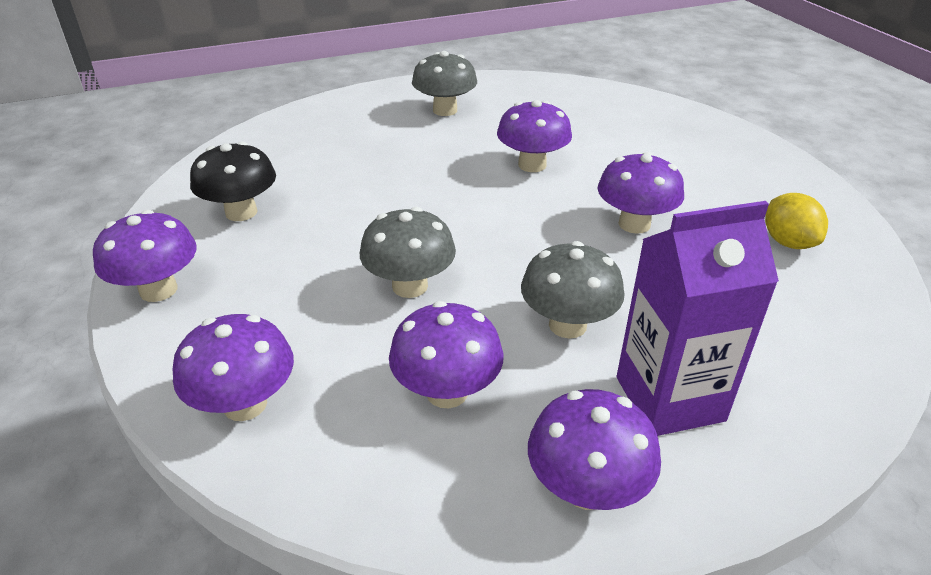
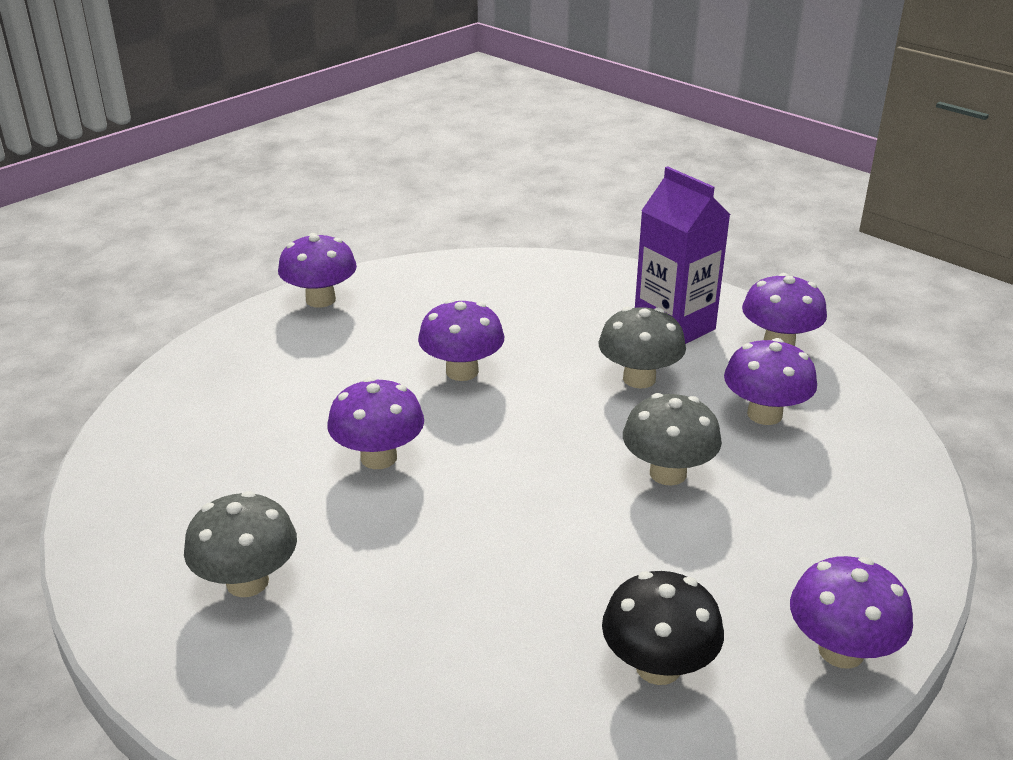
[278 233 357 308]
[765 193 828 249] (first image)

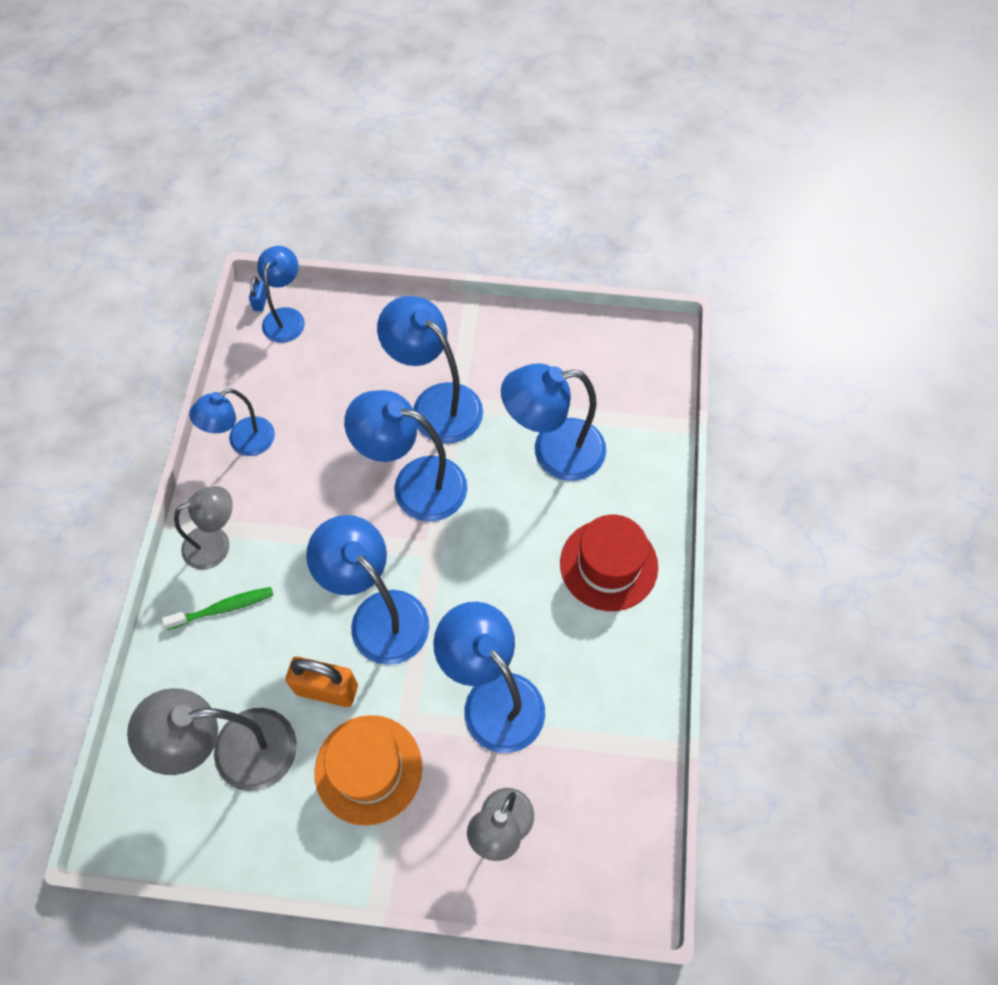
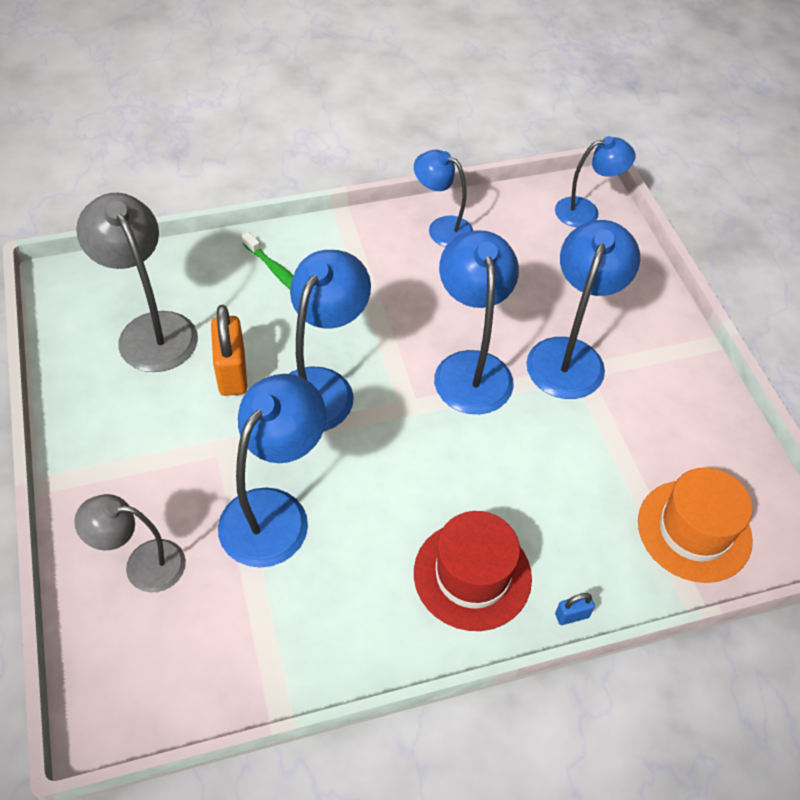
[174 486 233 569] (first image)
[555 593 595 625]
[638 467 753 583]
[501 363 606 481] (first image)

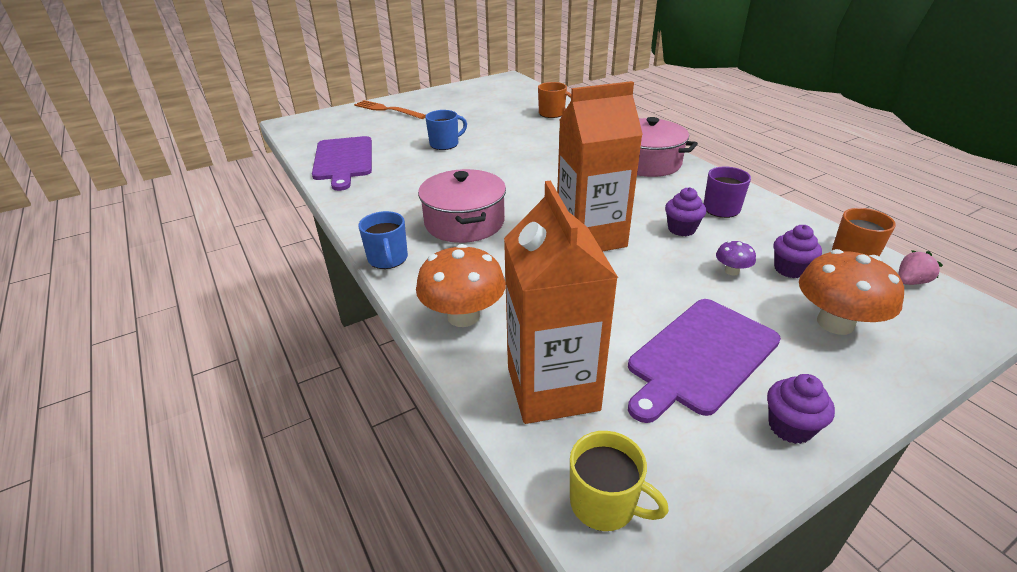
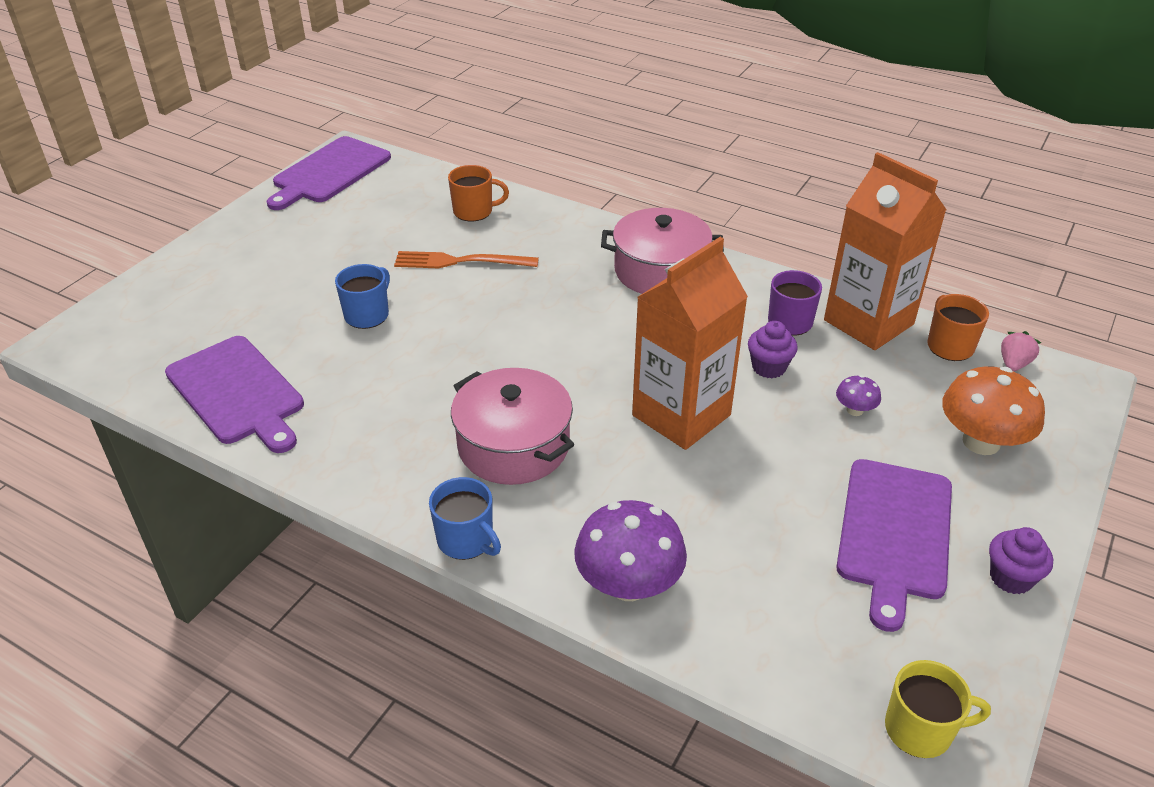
[394 251 539 268]
[574 500 687 601]
[824 152 946 350]
[774 225 822 278] (first image)
[266 136 391 210]

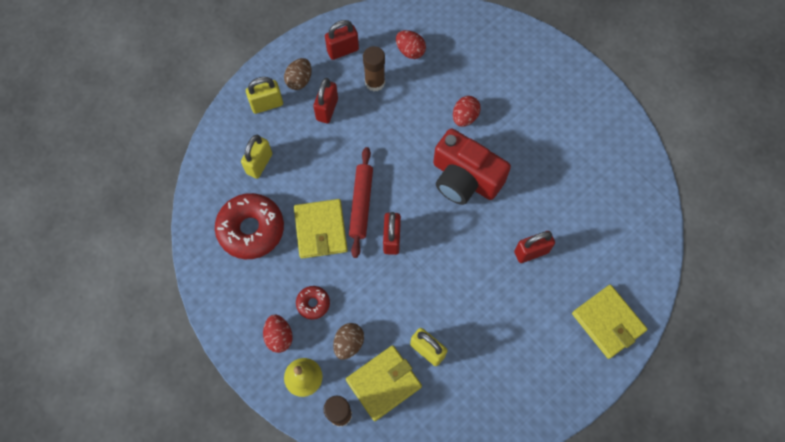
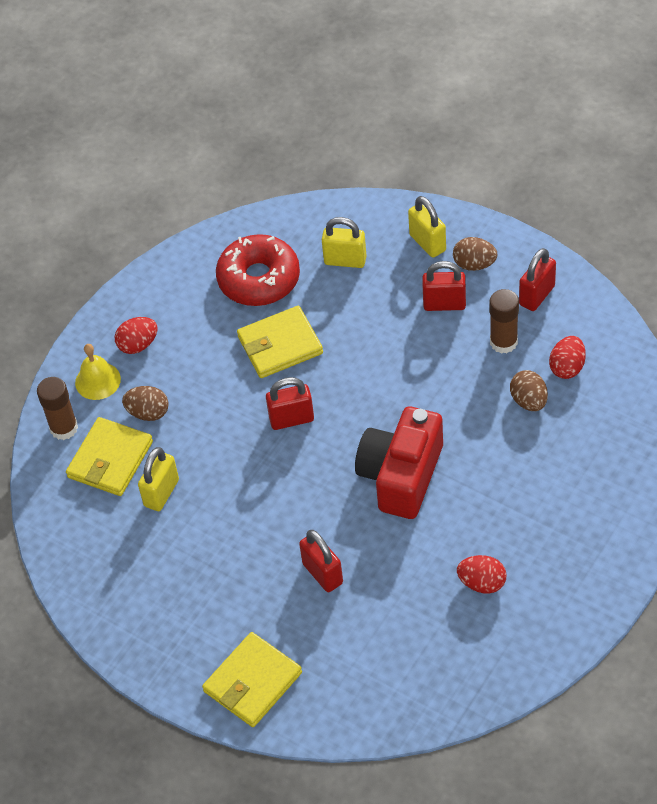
[296 286 330 319] (first image)
[519 248 556 311]
[66 417 153 496]
[349 147 373 258] (first image)
[457 555 507 593]
[510 370 548 411]

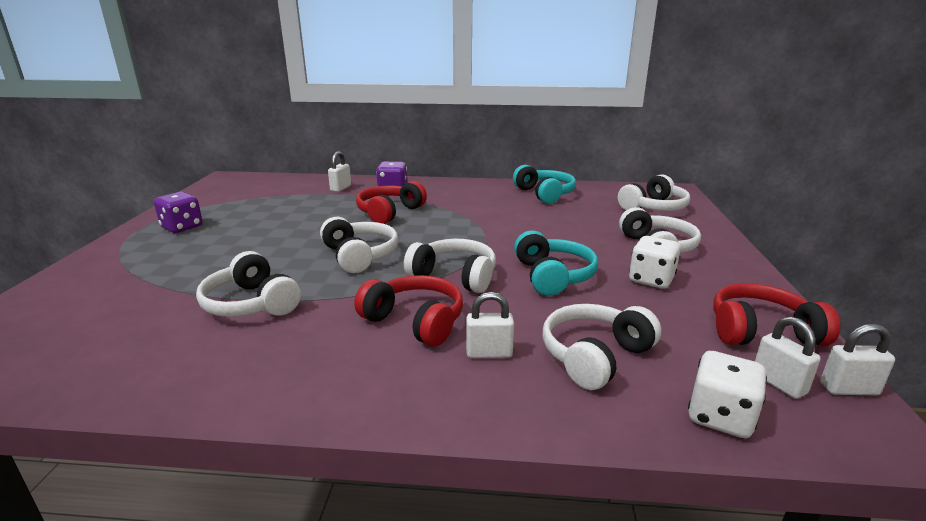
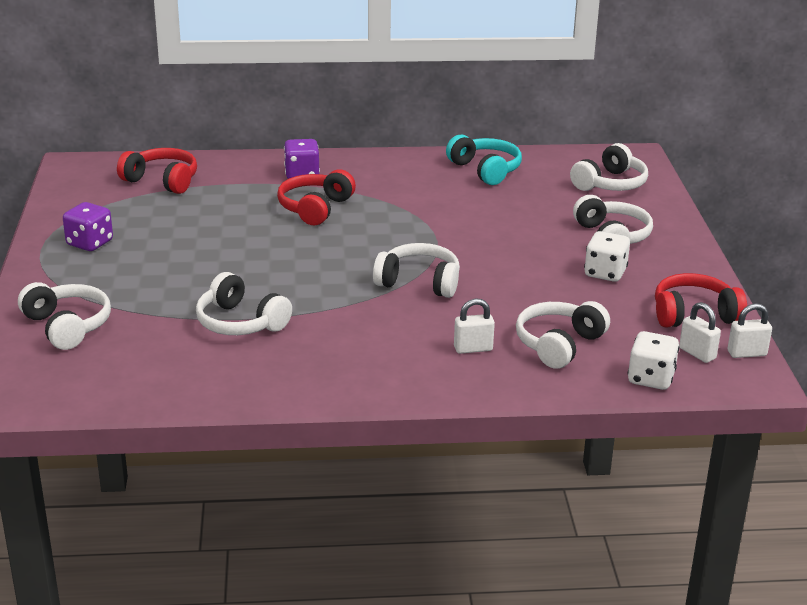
[18 282 111 350]
[328 152 351 192] (first image)
[117 148 197 194]
[514 231 598 296] (first image)

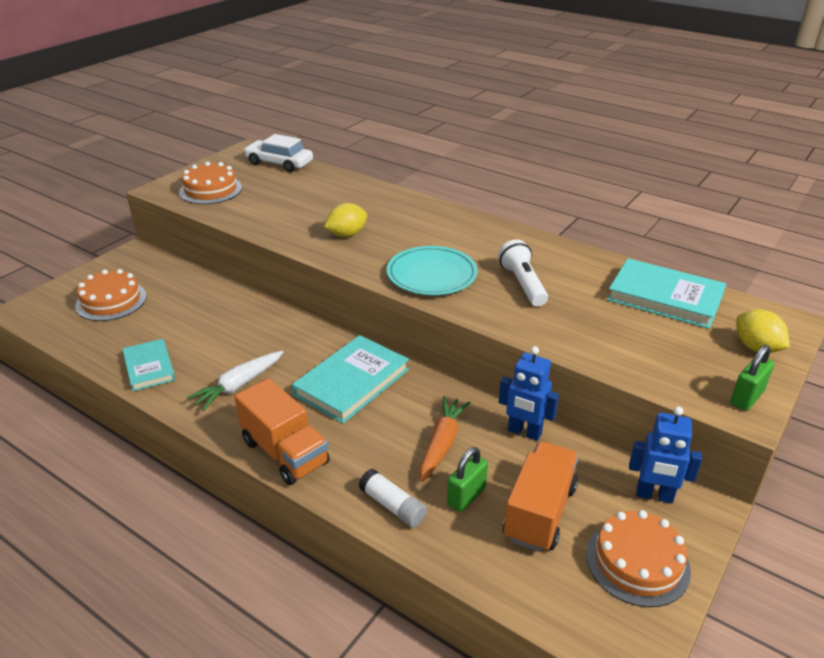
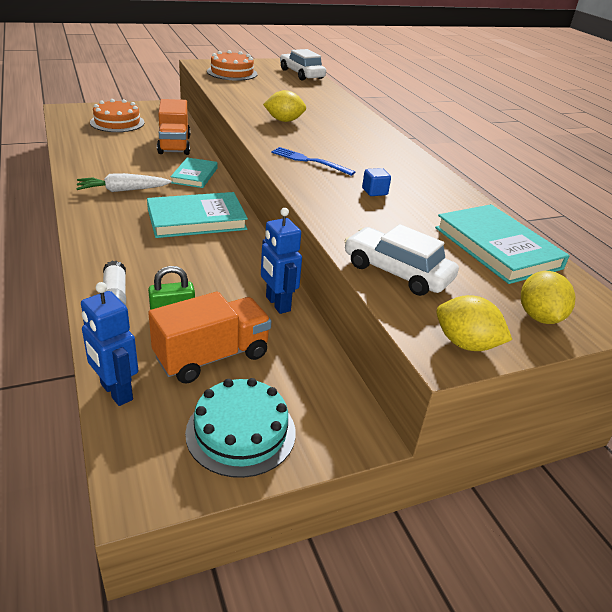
[171 157 218 188]
[157 99 190 155]
[271 147 355 176]
[420 396 471 482] (first image)
[362 168 391 196]
[185 378 296 478]
[81 282 138 406]
[436 295 512 351]
[345 224 459 296]

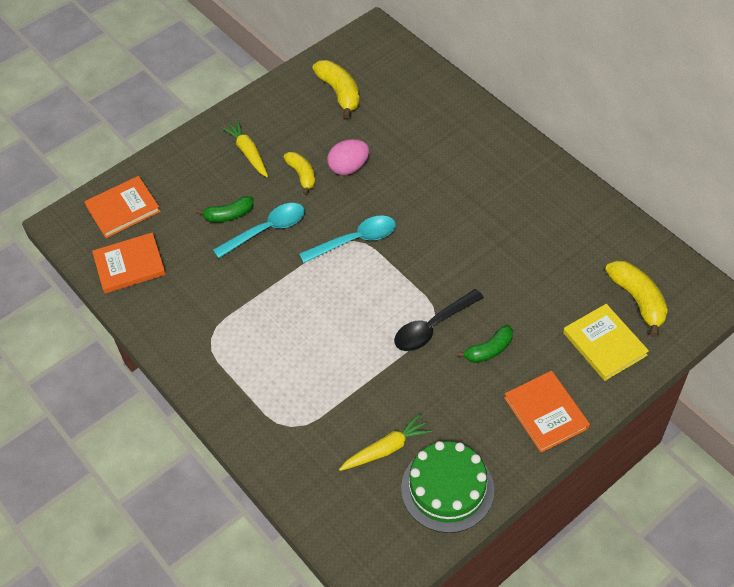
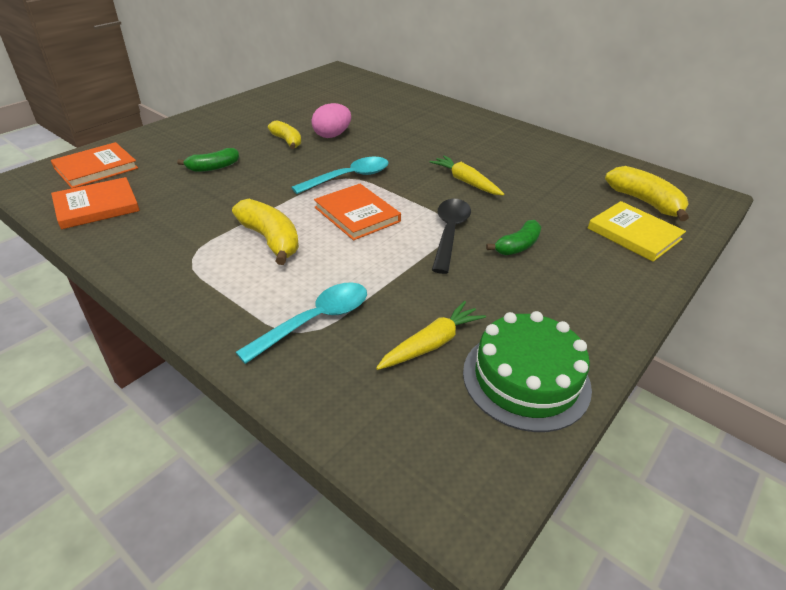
[235 283 367 364]
[430 155 504 196]
[232 199 299 265]
[432 199 471 274]
[314 184 401 240]

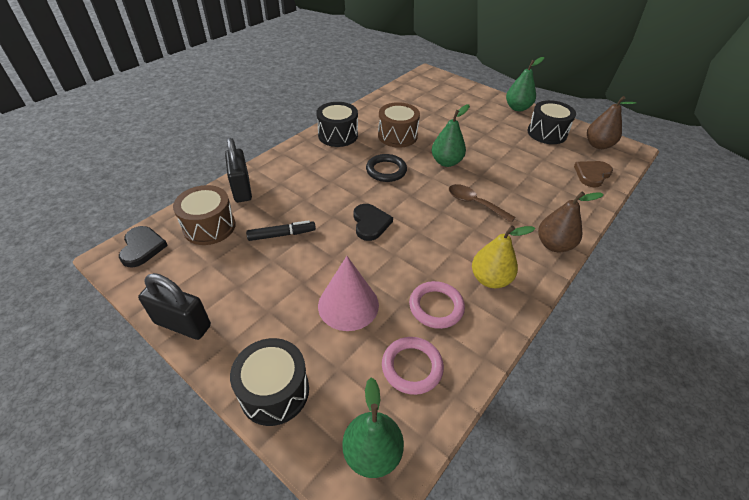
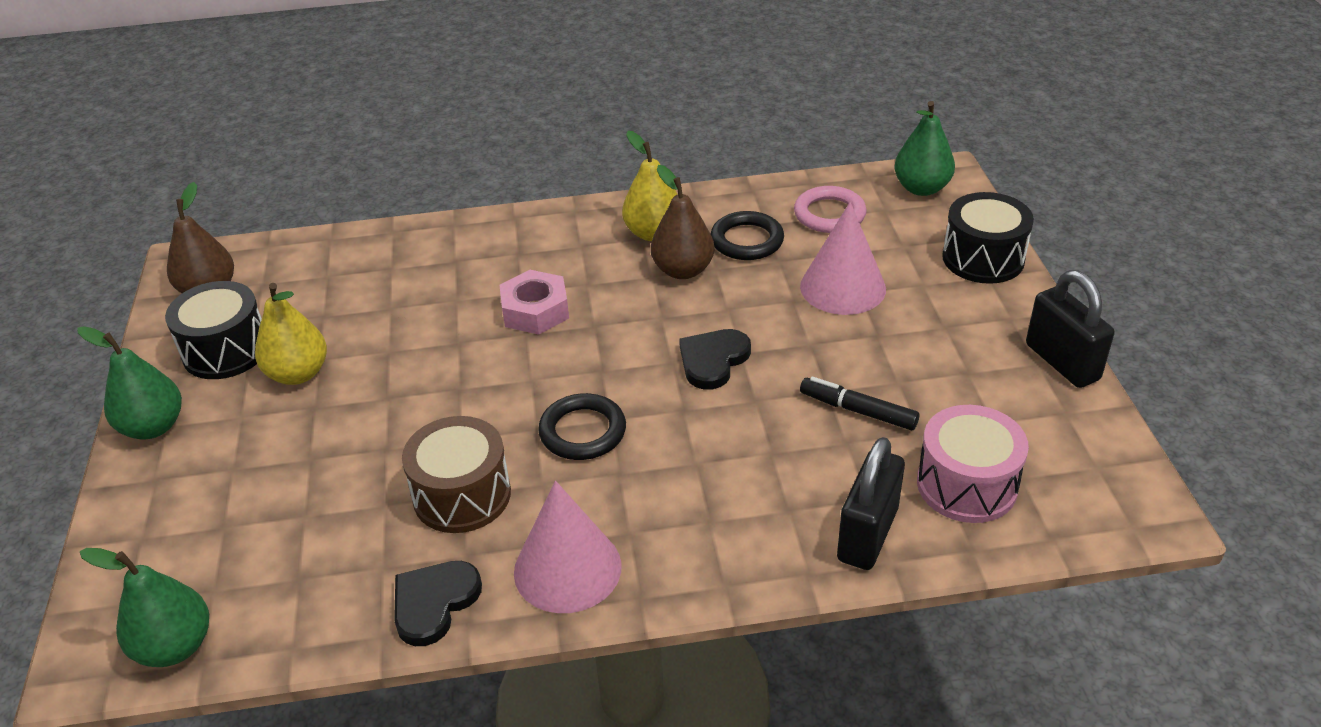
[394 561 482 646]
[917 405 1029 523]
[514 481 622 613]
[711 211 784 260]
[80 548 209 667]
[499 270 569 335]
[651 165 714 279]
[574 161 613 188] (first image)
[255 283 327 385]

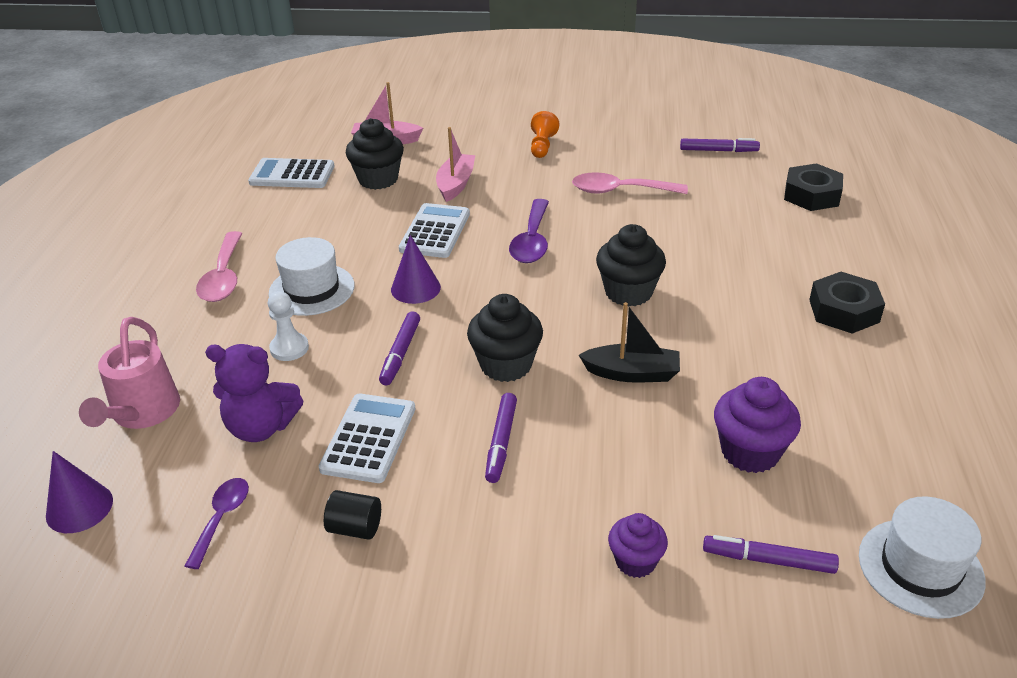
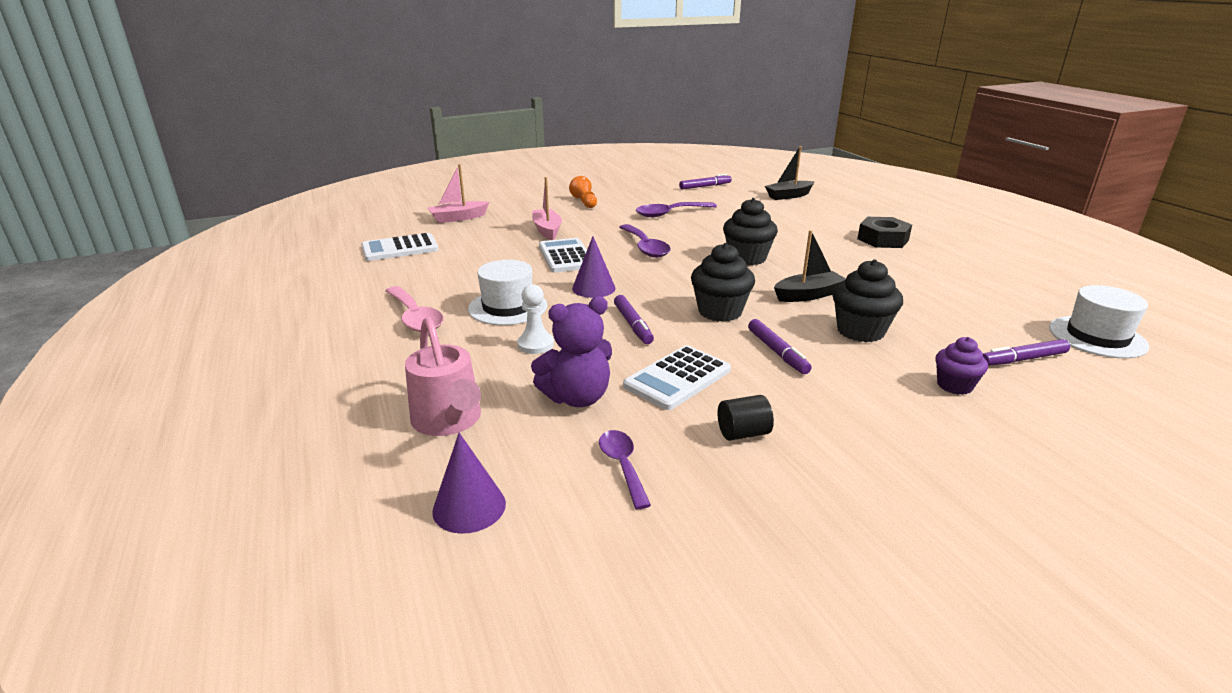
[623 345 731 410]
[832 259 903 342]
[636 202 717 217]
[714 377 801 473] (first image)
[765 146 815 200]

